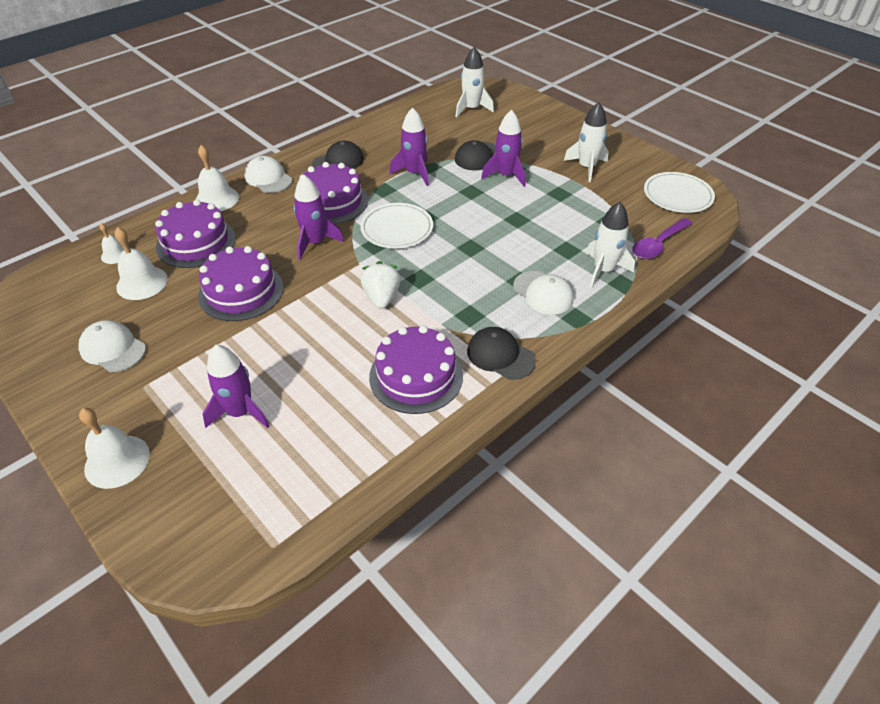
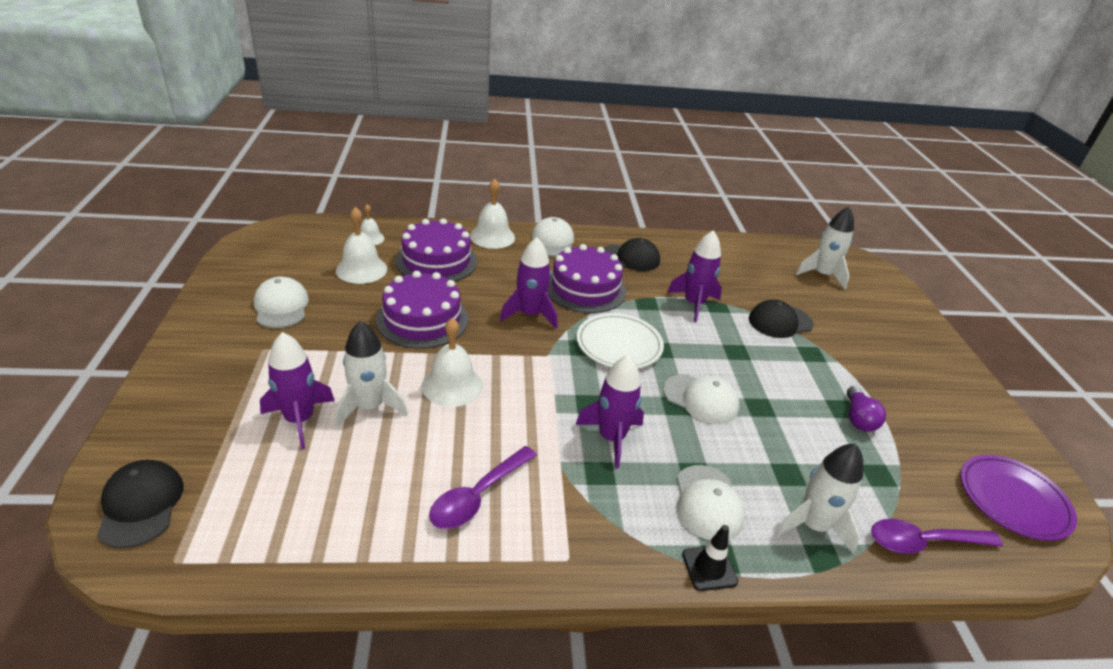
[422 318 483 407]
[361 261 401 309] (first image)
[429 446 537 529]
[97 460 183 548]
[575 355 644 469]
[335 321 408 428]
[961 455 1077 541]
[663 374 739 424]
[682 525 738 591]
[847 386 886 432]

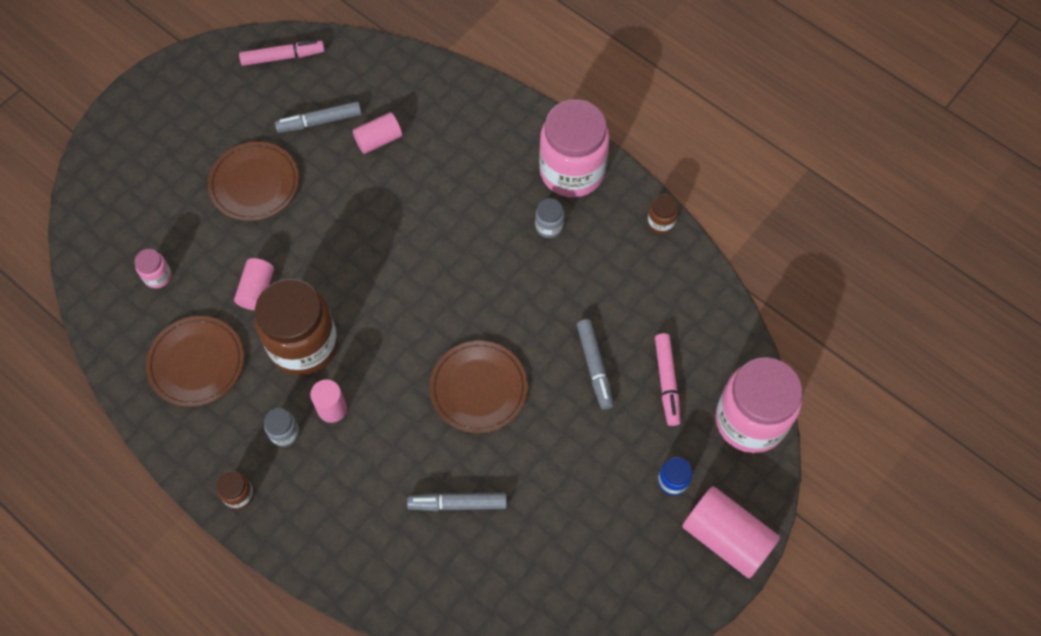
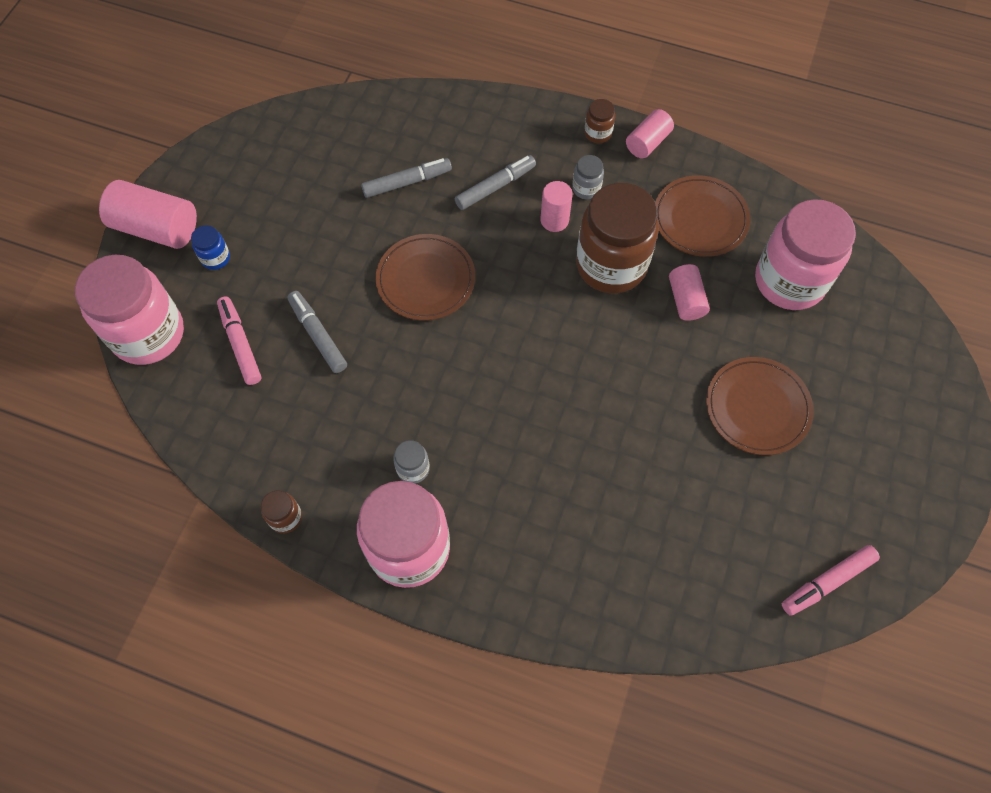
[755 199 856 310]
[455 155 536 210]
[626 109 674 158]

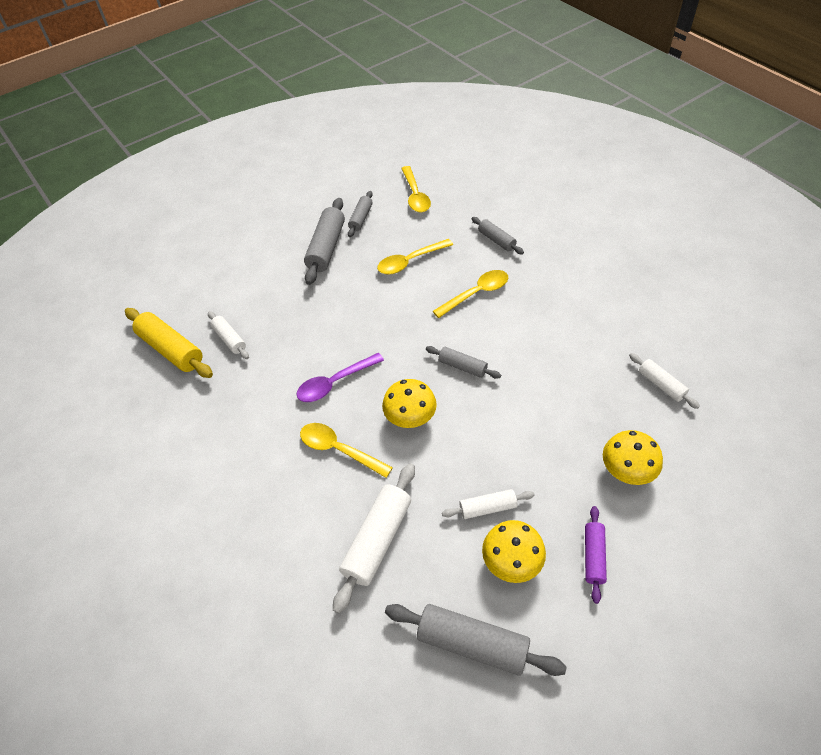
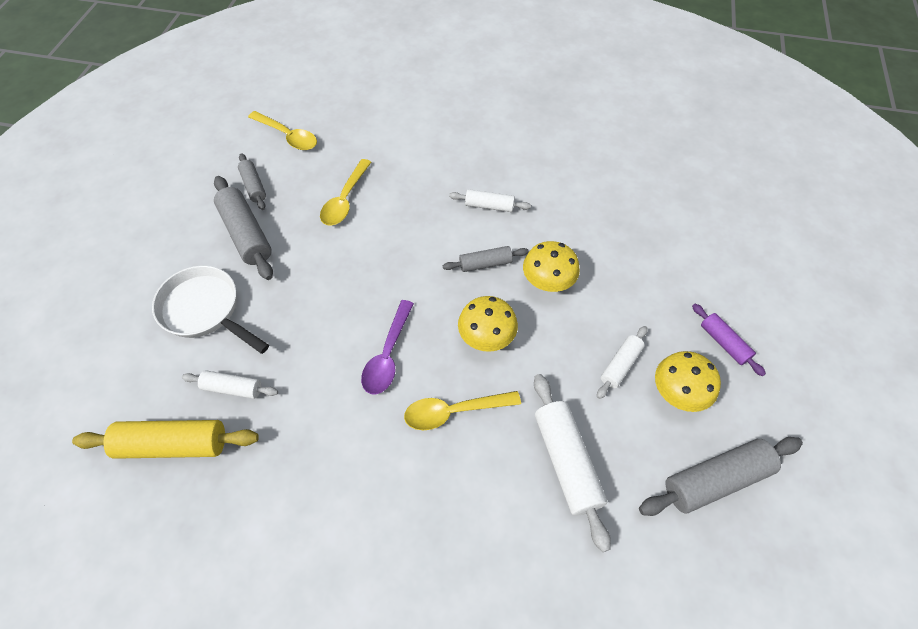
[433 270 508 318] (first image)
[471 217 524 255] (first image)
[523 241 580 292]
[449 189 531 212]
[152 266 269 354]

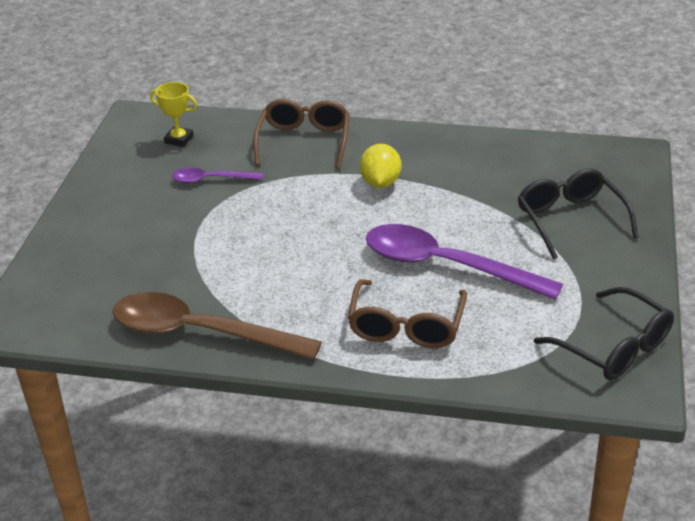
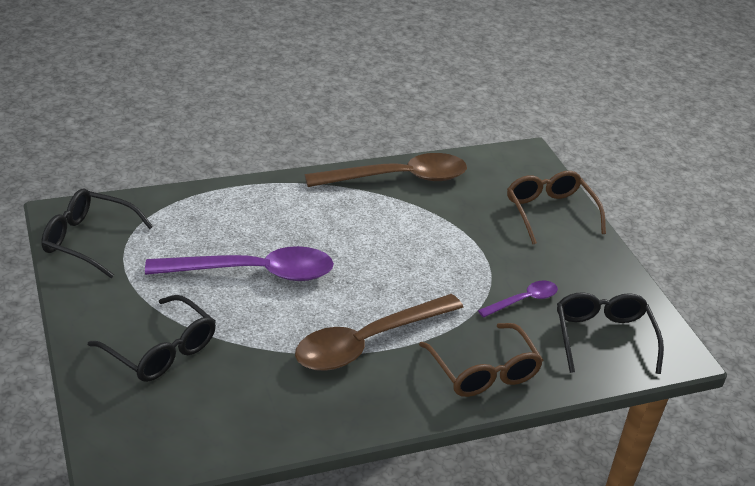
[557 292 664 374]
[507 171 606 244]
[295 294 464 371]

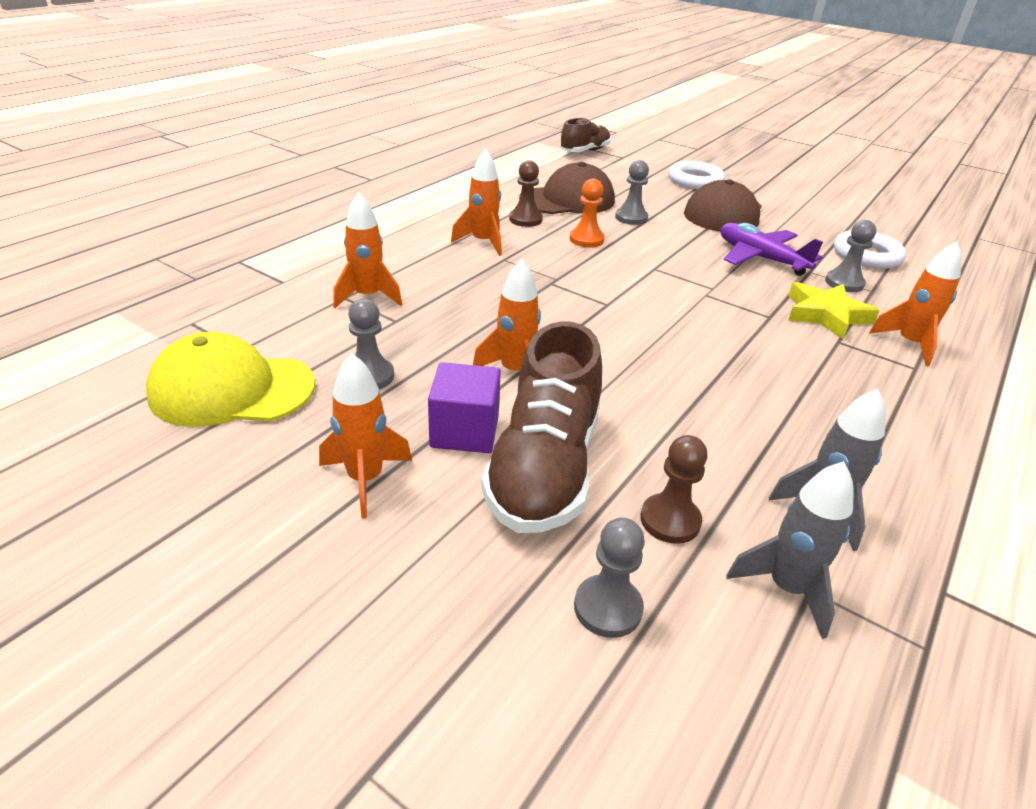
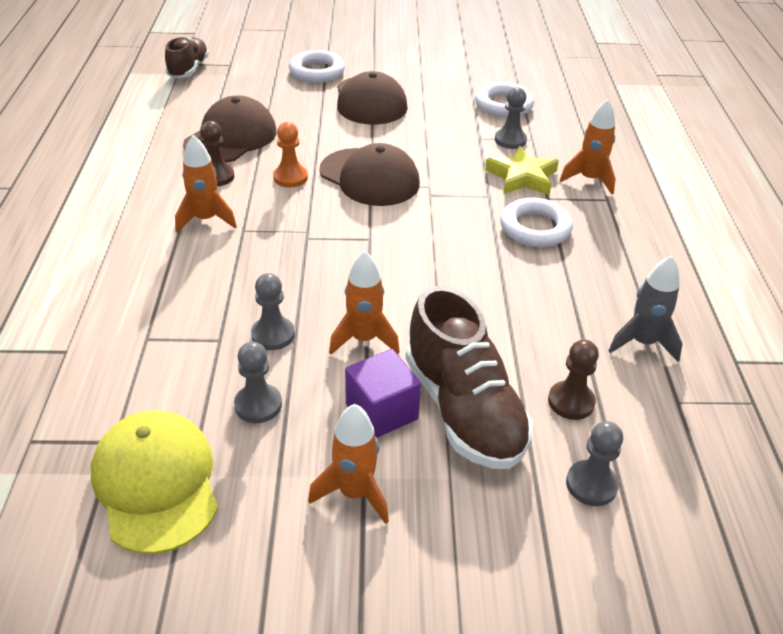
[91 410 218 554]
[333 192 402 308] (first image)
[251 273 295 350]
[720 223 823 276] (first image)
[726 461 853 639] (first image)
[319 143 420 206]
[500 198 573 247]

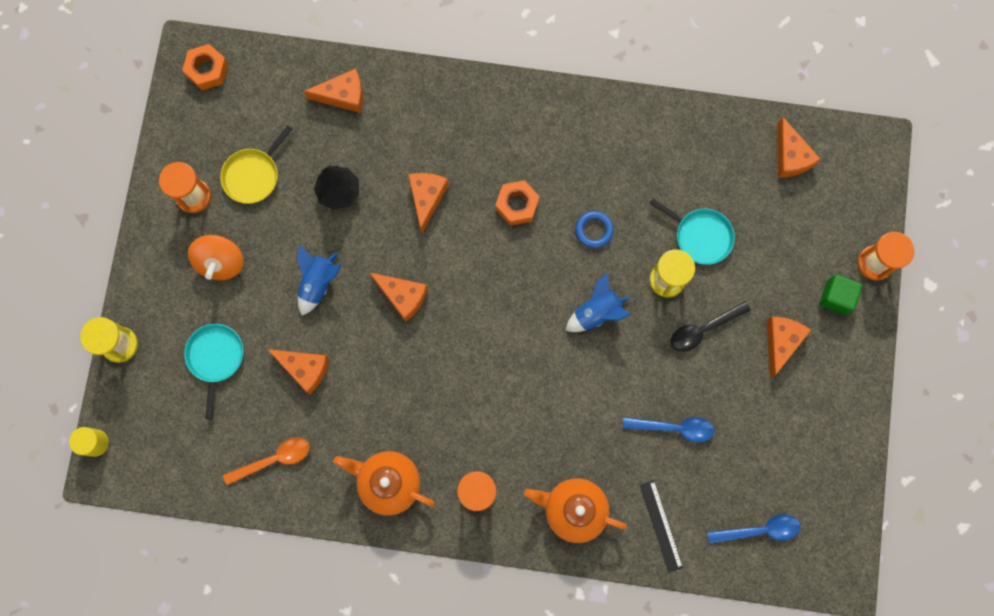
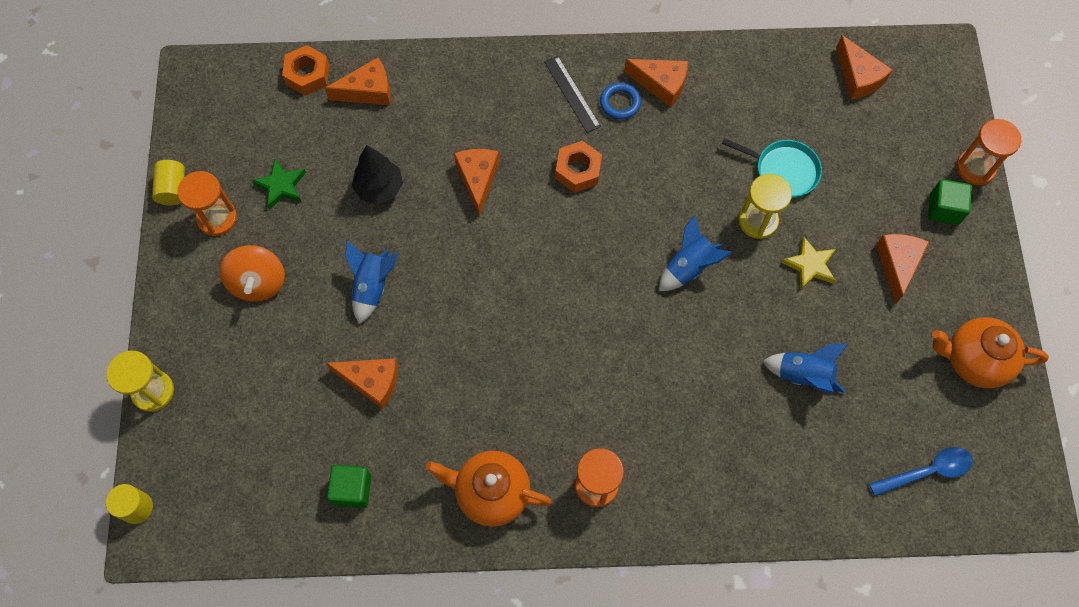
[282 45 330 96]
[184 324 243 419] (first image)
[252 159 306 209]
[327 465 371 508]
[624 59 688 107]
[932 317 1049 388]
[600 82 641 120]
[763 343 848 394]
[544 56 601 133]
[782 237 836 289]
[152 160 185 205]

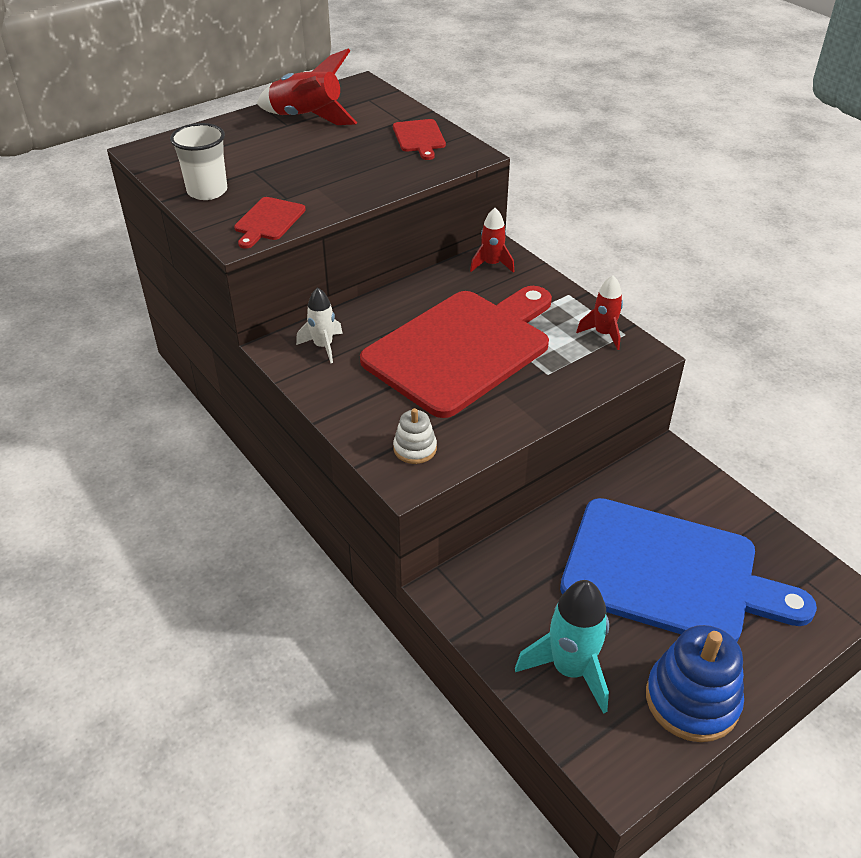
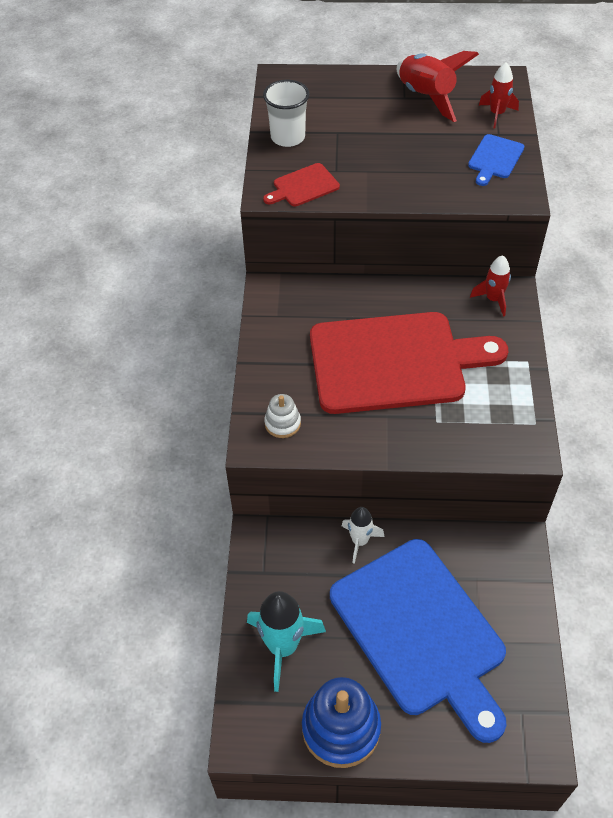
[342 507 385 564]
[468 134 524 186]
[479 63 519 128]

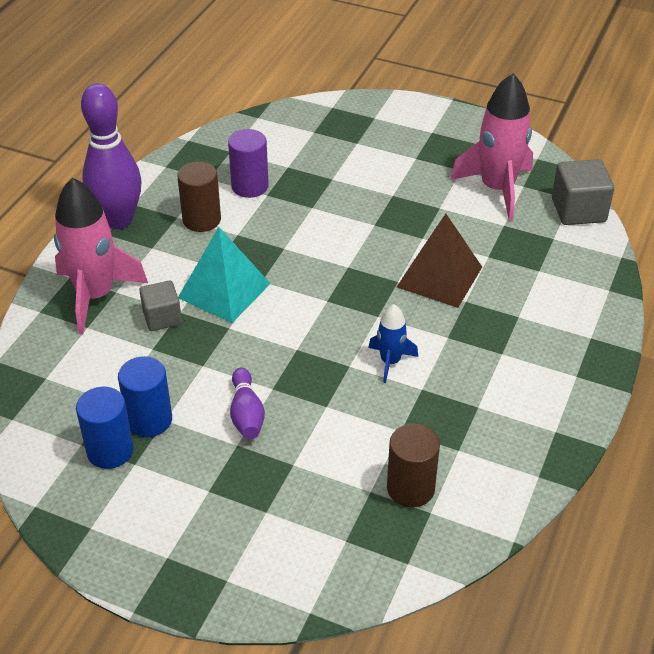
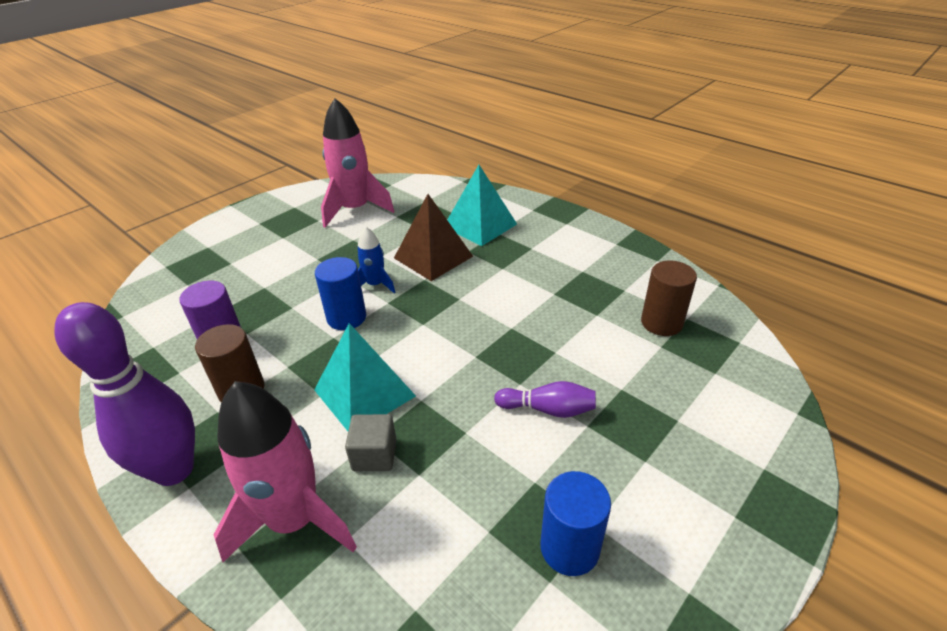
[315 257 366 330]
[358 226 395 293]
[552 159 614 225] (first image)
[447 165 517 246]

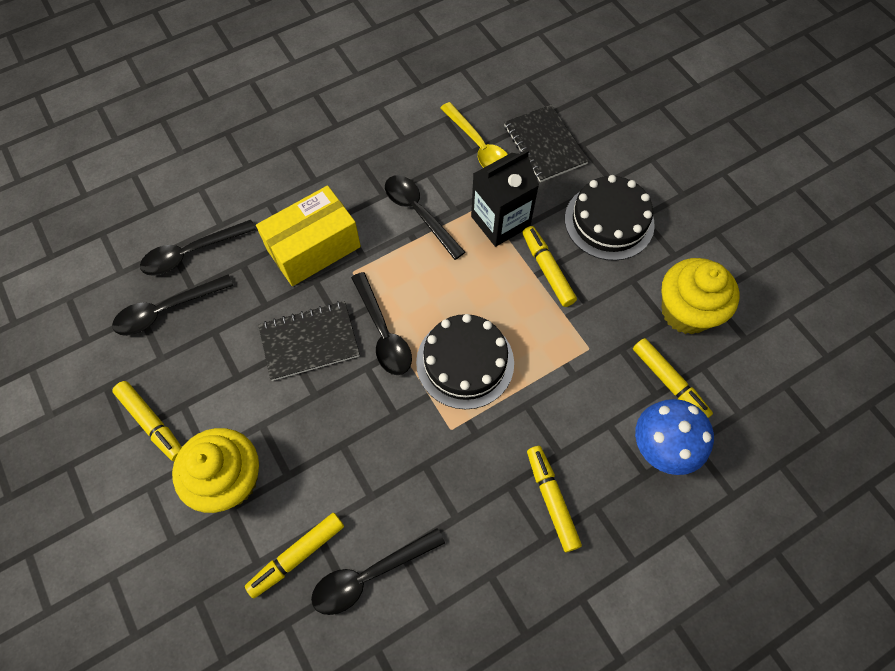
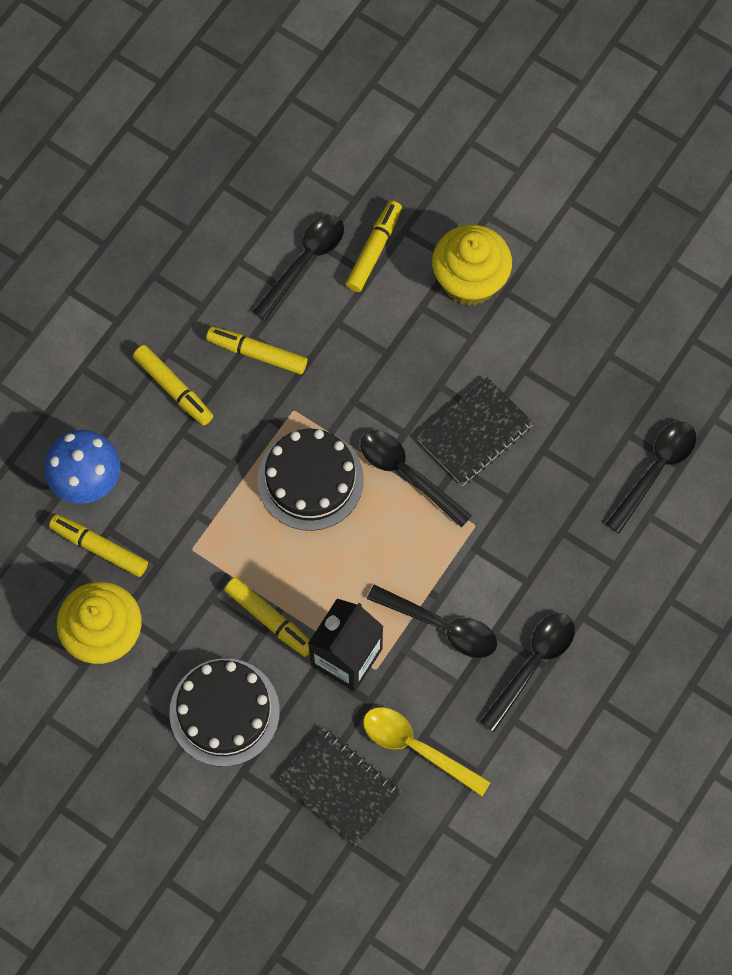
[480 613 575 732]
[206 326 307 374]
[256 186 361 286] (first image)

